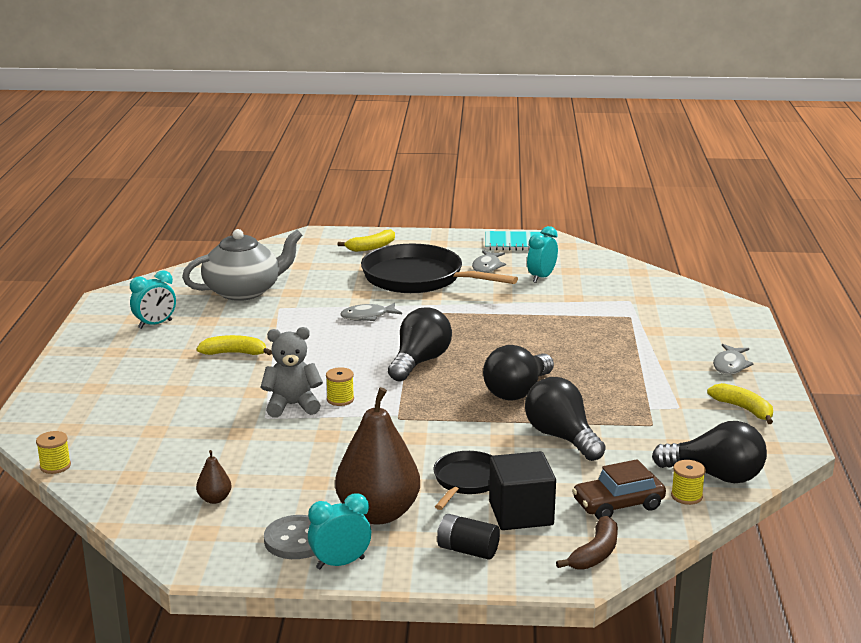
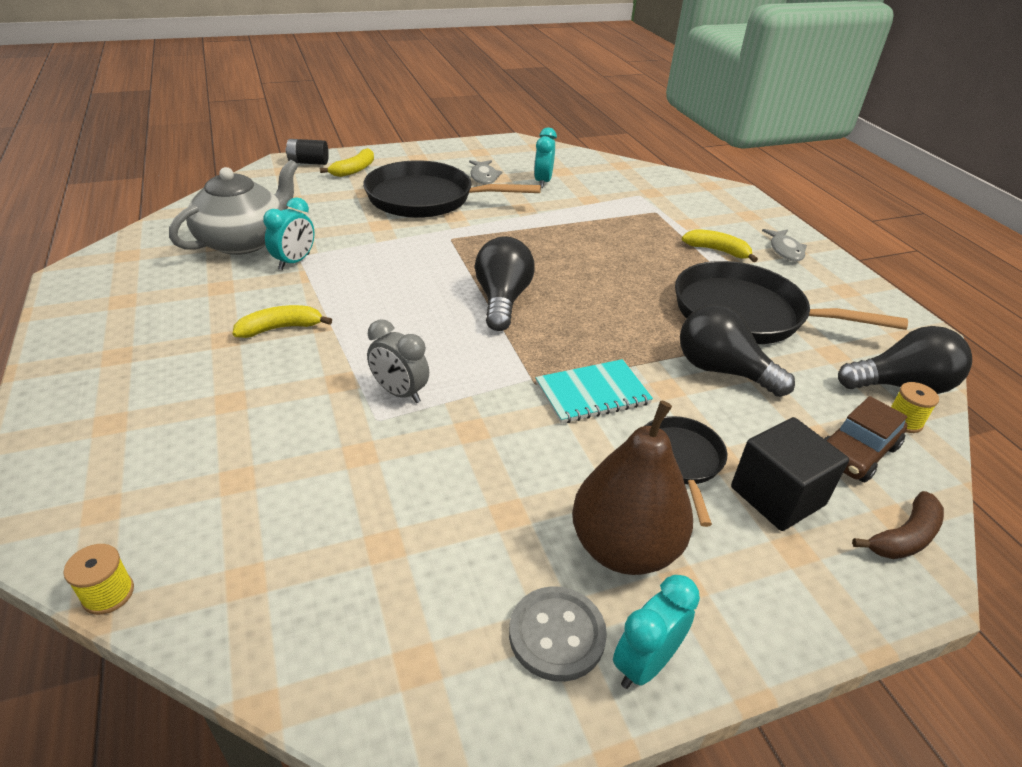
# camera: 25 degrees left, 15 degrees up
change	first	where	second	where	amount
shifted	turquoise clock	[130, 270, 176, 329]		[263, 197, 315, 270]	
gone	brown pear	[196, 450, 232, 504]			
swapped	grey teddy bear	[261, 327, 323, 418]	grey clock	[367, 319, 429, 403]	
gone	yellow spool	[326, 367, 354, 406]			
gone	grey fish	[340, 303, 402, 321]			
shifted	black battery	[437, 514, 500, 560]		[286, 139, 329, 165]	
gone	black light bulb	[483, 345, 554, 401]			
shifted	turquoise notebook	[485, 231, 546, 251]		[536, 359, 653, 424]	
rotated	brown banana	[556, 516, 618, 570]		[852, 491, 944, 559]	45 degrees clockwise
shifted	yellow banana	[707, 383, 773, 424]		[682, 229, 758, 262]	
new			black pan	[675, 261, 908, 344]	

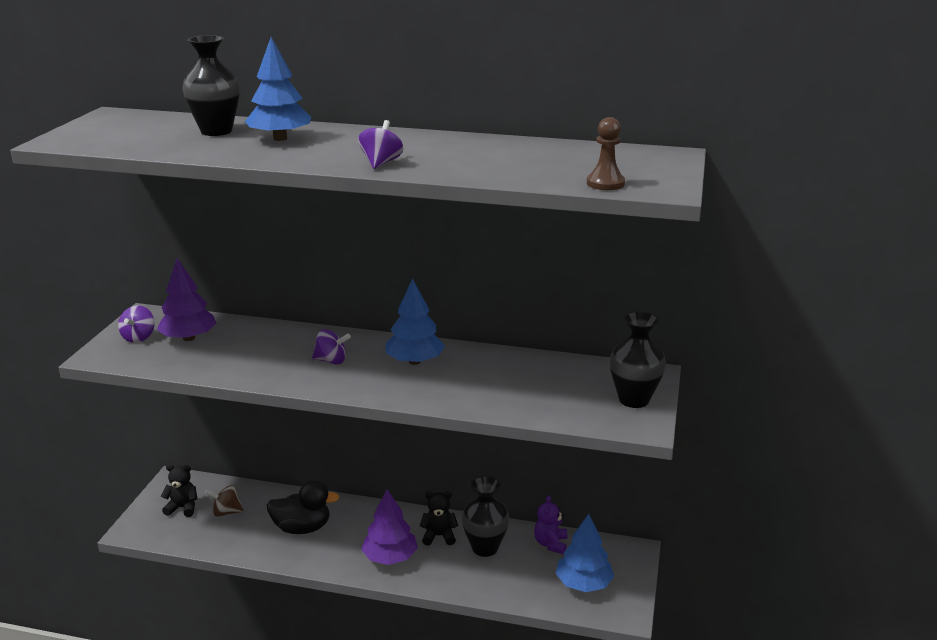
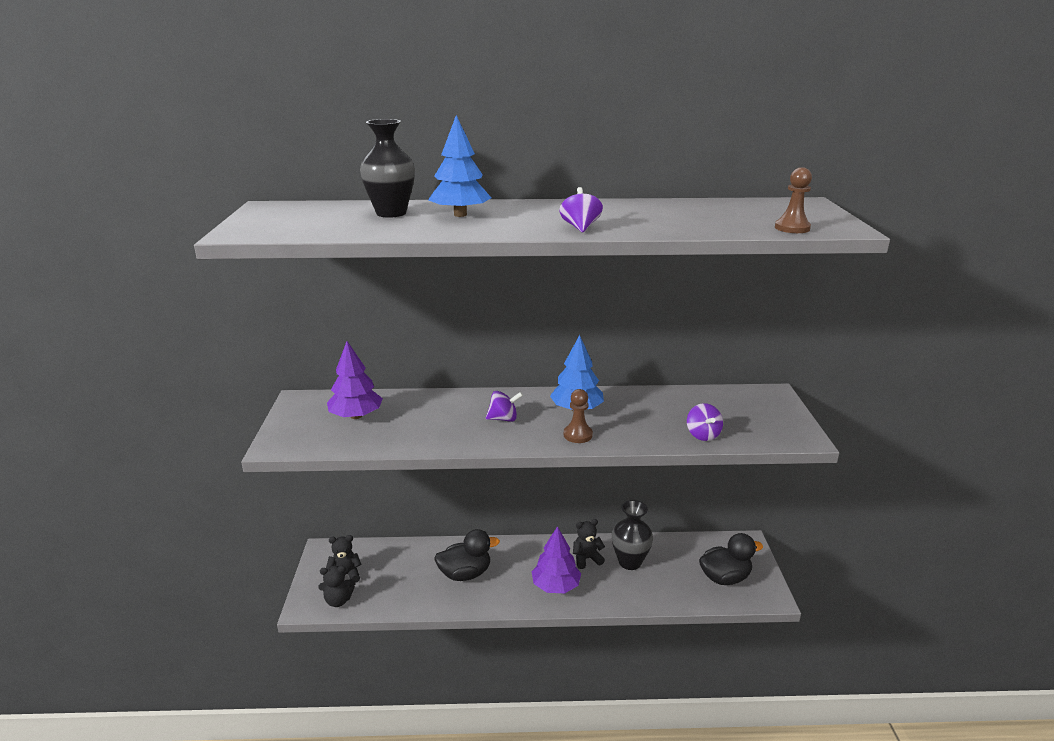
# camera: 15 degrees left, 0 degrees up
change	first	where	second	where	amount
shifted	purple spinning top	[118, 305, 155, 343]		[687, 403, 723, 441]	
gone	brown spinning top	[205, 485, 244, 517]			
gone	purple teddy bear	[534, 495, 567, 554]			
swapped	blue tree	[556, 514, 614, 592]	black duck	[699, 533, 763, 585]	
gone	black vase	[610, 311, 666, 408]			
new			black teddy bear	[319, 566, 355, 607]	
new			brown pawn	[564, 389, 593, 443]	

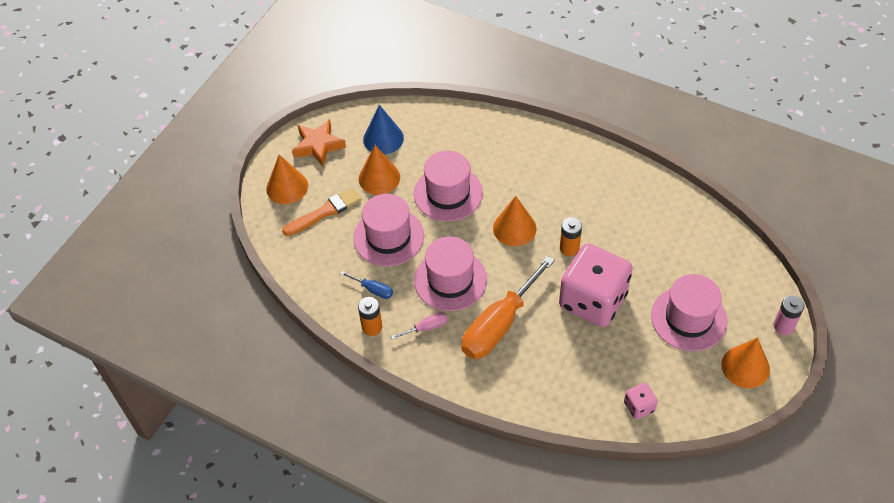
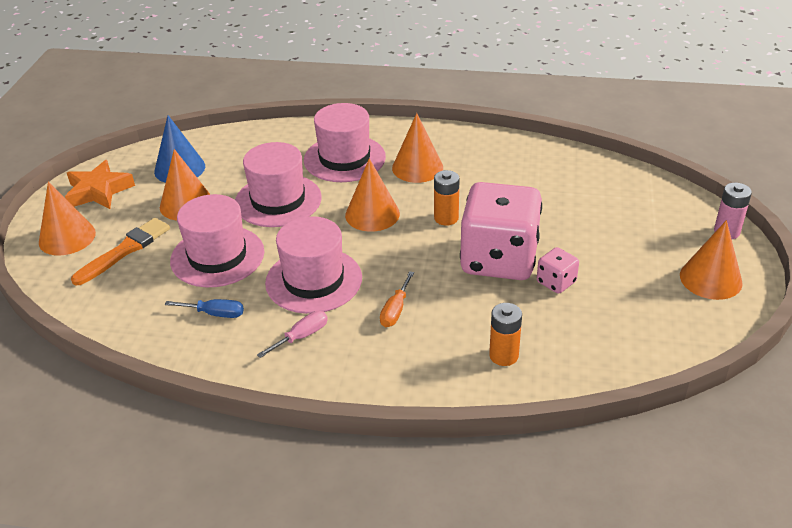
# camera: 20 degrees left, 15 degrees down
change	first	where	second	where	amount
shifted	orange battery	[358, 297, 382, 336]		[489, 303, 522, 366]	
scaled	orange screwdriver	[461, 256, 555, 359]		[380, 271, 414, 327]	x0.43
shifted	pink dice	[624, 383, 658, 419]		[537, 247, 579, 294]	
shifted	pink hat	[651, 274, 728, 351]		[304, 103, 386, 182]	
new			orange cone	[392, 113, 443, 183]	

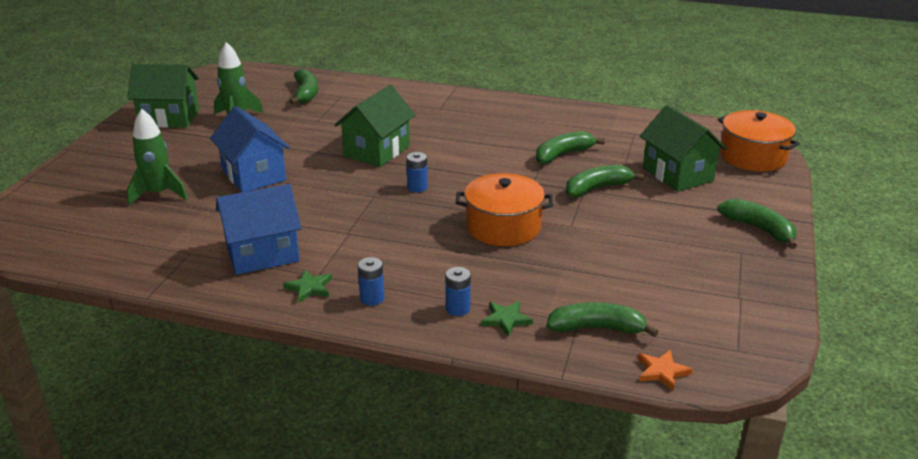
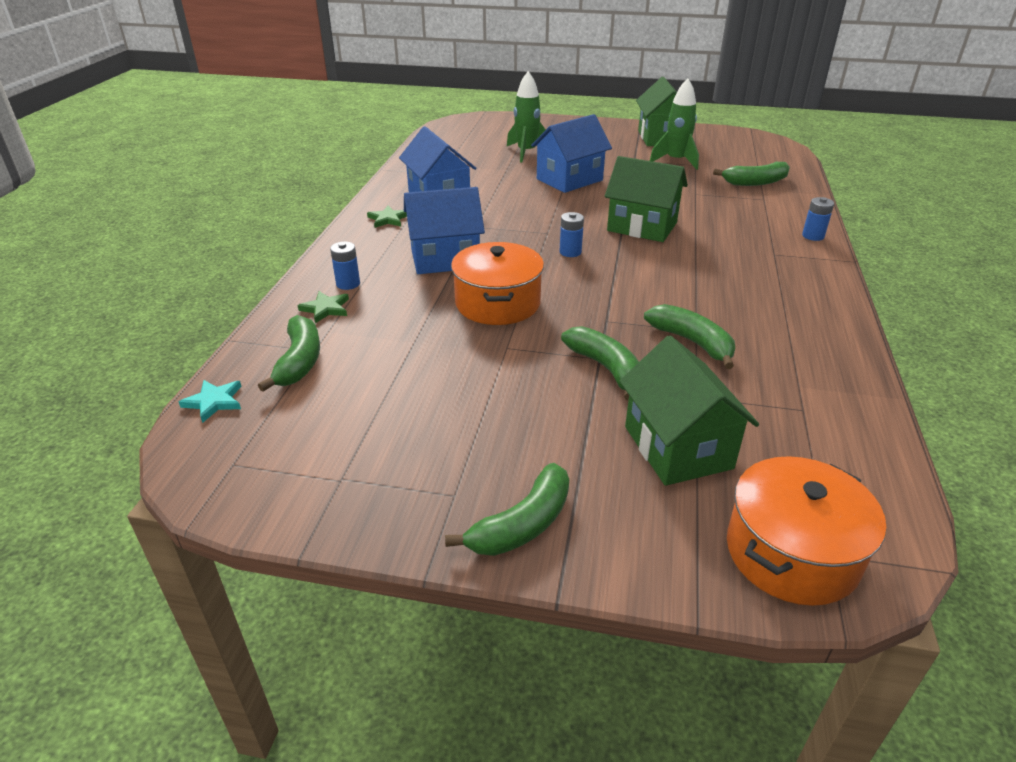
# camera: 85 degrees right, 5 degrees up
change	first	where	second	where	amount
shifted	blue battery	[358, 257, 384, 306]		[802, 197, 834, 241]	
repainted	orange star	[638, 350, 693, 391]	turquoise star	[179, 380, 242, 423]	
rotated	green house	[640, 105, 727, 192]		[620, 335, 759, 486]	75 degrees counterclockwise
new			blue house	[404, 187, 485, 274]	

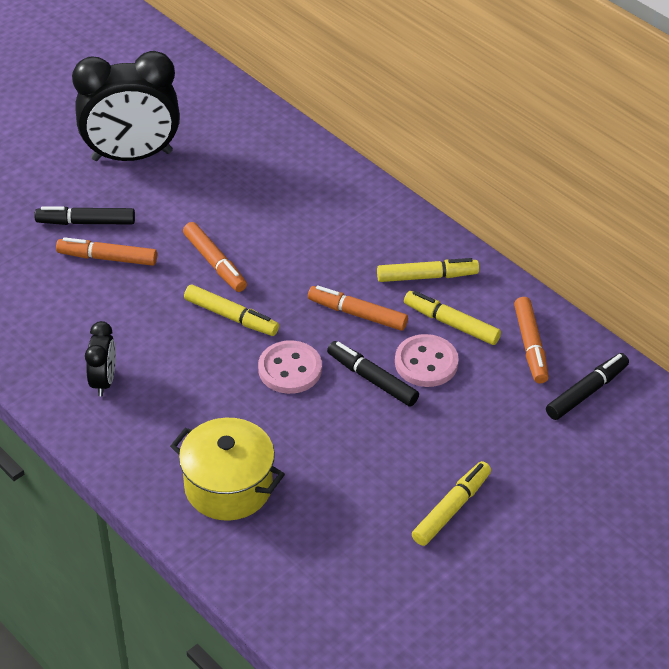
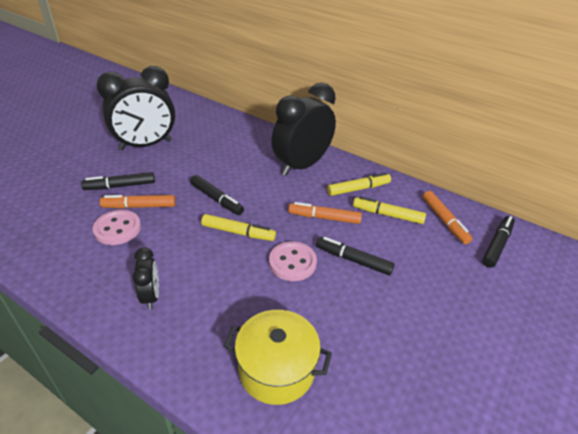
# camera: 15 degrees left, 5 degrees down
change	first	where	second	where	amount
repainted	orange marker	[183, 222, 247, 292]	black marker	[190, 175, 244, 215]	
shifted	pink button	[395, 334, 459, 387]		[93, 210, 141, 245]	
gone	yellow marker	[412, 461, 491, 546]			
new			black clock	[272, 83, 336, 176]	

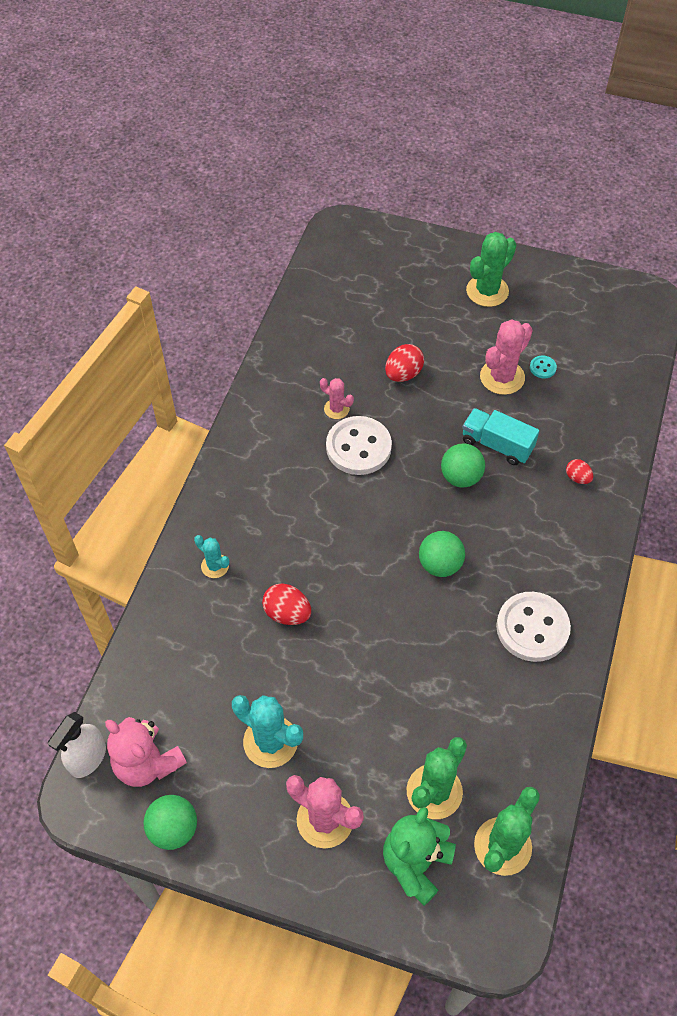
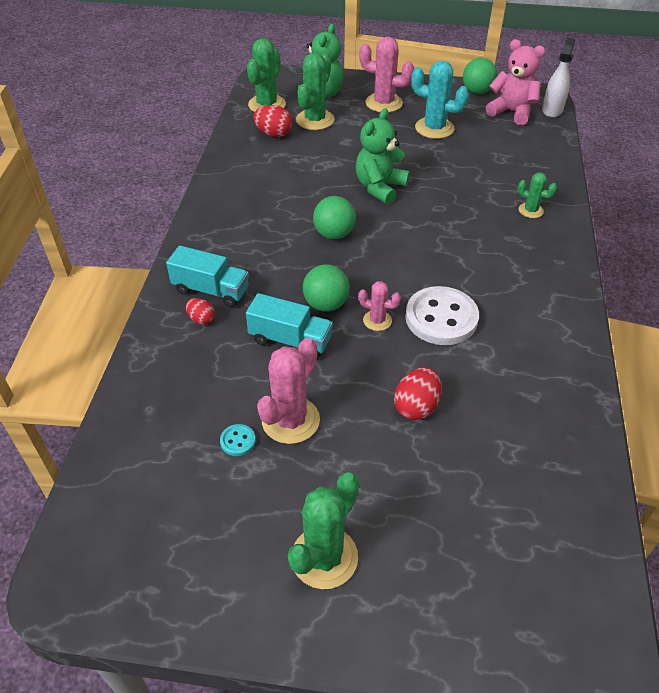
# camera: 170 degrees right, 10 degrees down
change	first	where	second	where	amount
repainted	turquoise cactus	[194, 535, 229, 578]	green cactus	[518, 172, 557, 218]	
shifted	red egg	[262, 584, 311, 625]		[253, 105, 292, 137]	
shifted	pink cactus	[320, 378, 354, 419]		[358, 281, 401, 331]	
gone	white button	[496, 592, 571, 662]			
new			turquoise truck	[166, 245, 249, 307]	
new			green teddy bear	[355, 108, 410, 204]	

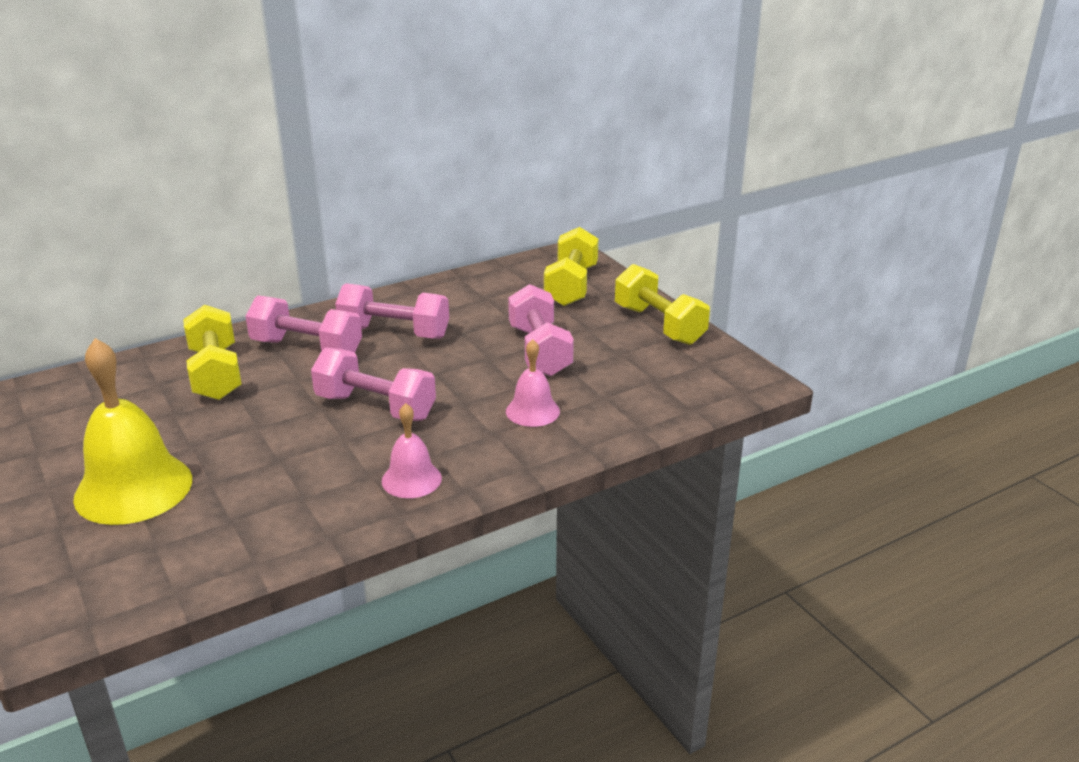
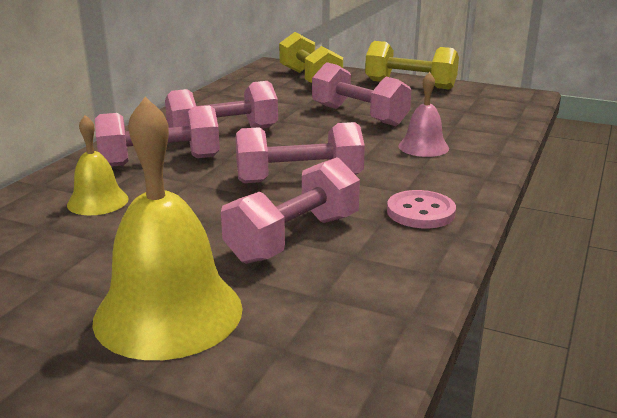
# camera: 35 degrees left, 5 degrees down
change	first	where	second	where	amount
swapped	yellow dumbbell	[183, 305, 242, 400]	yellow bell	[67, 115, 129, 215]	
swapped	pink bell	[382, 403, 442, 498]	pink button	[387, 190, 456, 228]	
new			pink dumbbell	[221, 157, 360, 264]	

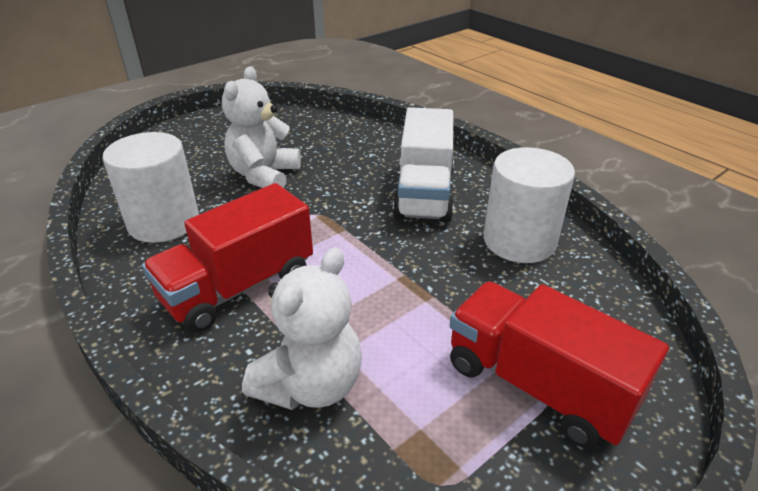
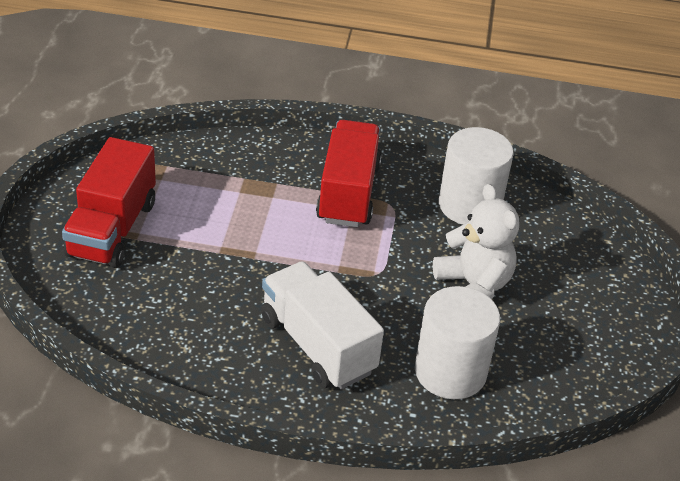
# camera: 135 degrees right, 5 degrees up
change	first	where	second	where	amount
gone	white teddy bear	[242, 247, 362, 410]			
rotated	red truck	[449, 281, 669, 449]		[62, 137, 156, 268]	105 degrees clockwise
shifted	white cylinder	[484, 147, 575, 263]		[415, 286, 500, 399]	

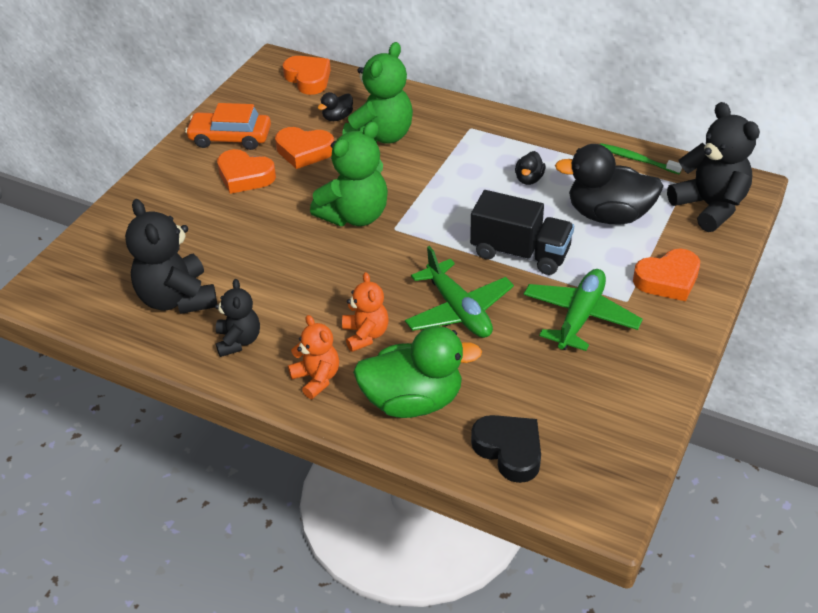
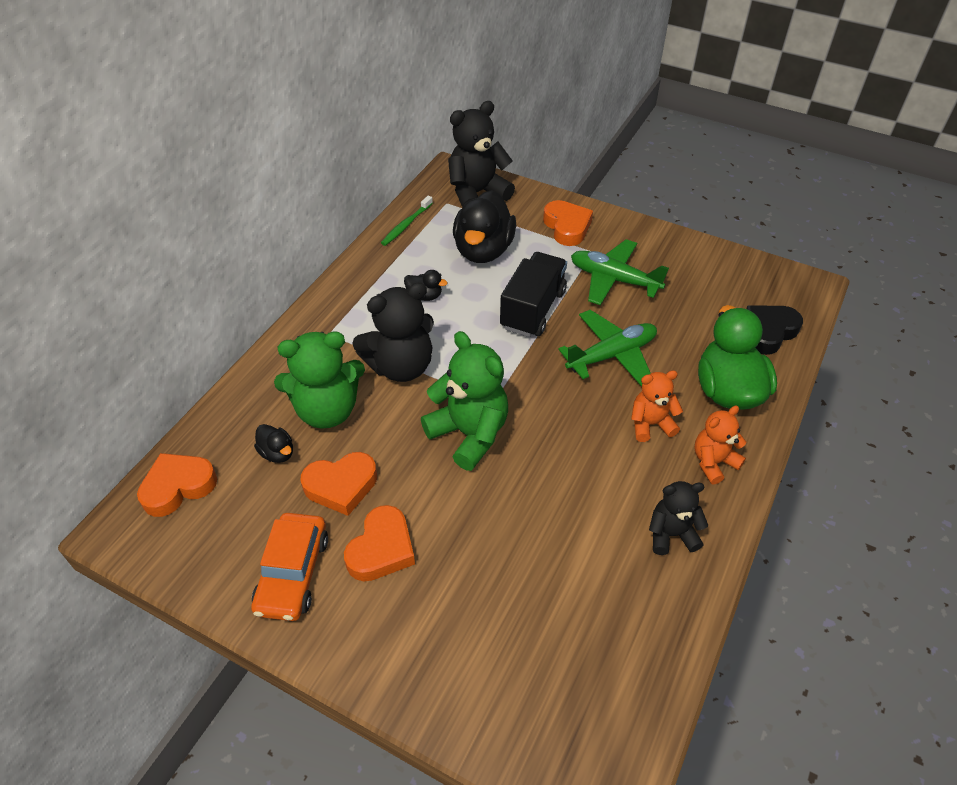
# camera: 90 degrees left, 5 degrees up
change	first	where	second	where	amount
shifted	black teddy bear	[125, 199, 217, 314]		[352, 282, 434, 382]	
rotated	orange heart	[275, 127, 334, 169]		[301, 452, 377, 516]	60 degrees clockwise
rotated	green teddy bear	[342, 42, 413, 144]		[274, 331, 365, 429]	135 degrees clockwise

